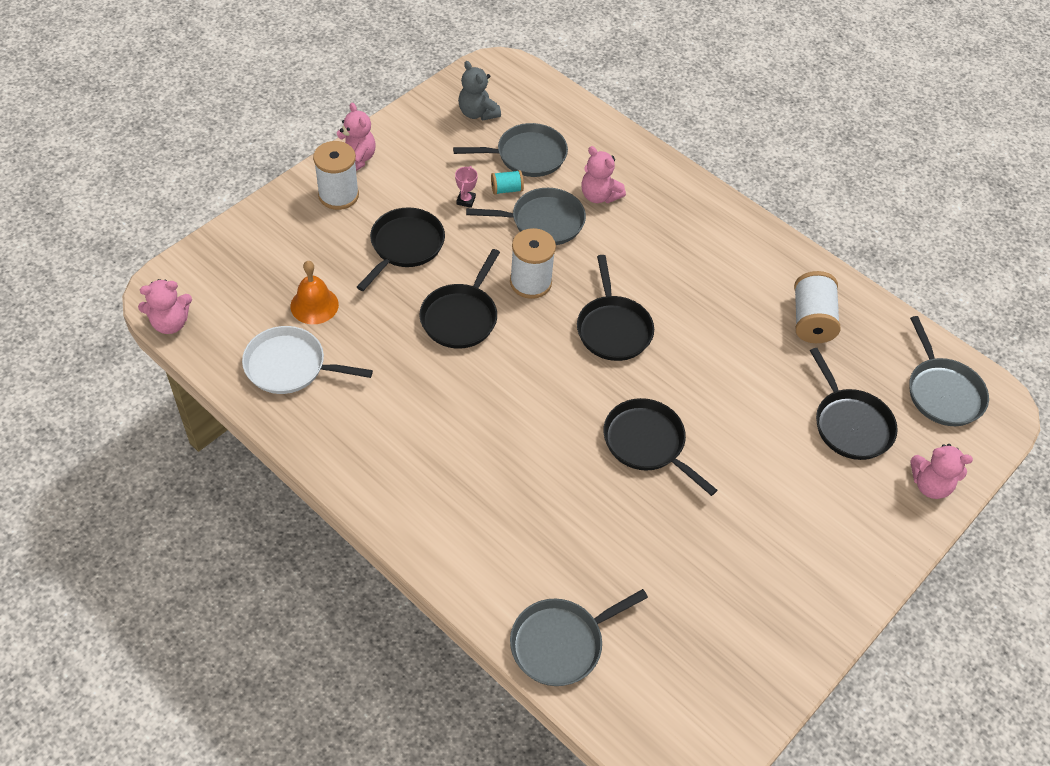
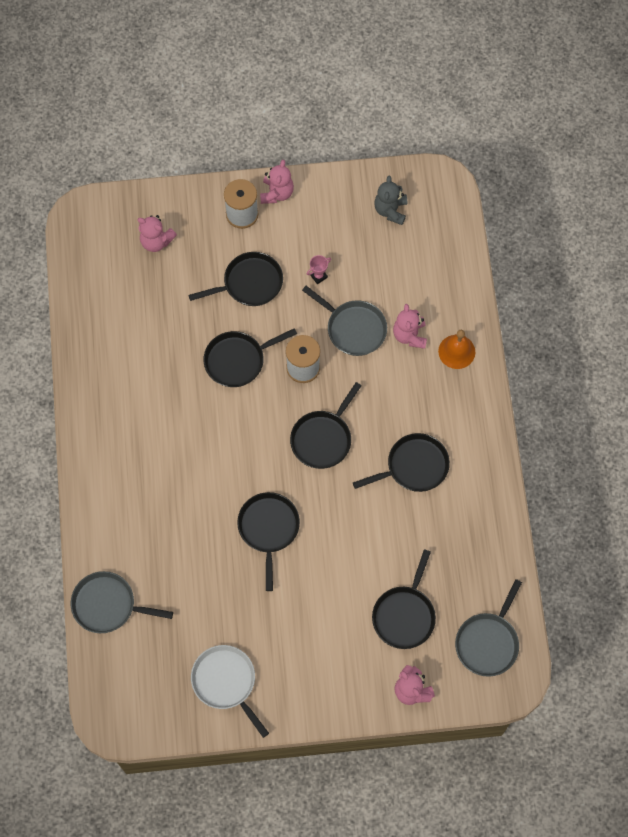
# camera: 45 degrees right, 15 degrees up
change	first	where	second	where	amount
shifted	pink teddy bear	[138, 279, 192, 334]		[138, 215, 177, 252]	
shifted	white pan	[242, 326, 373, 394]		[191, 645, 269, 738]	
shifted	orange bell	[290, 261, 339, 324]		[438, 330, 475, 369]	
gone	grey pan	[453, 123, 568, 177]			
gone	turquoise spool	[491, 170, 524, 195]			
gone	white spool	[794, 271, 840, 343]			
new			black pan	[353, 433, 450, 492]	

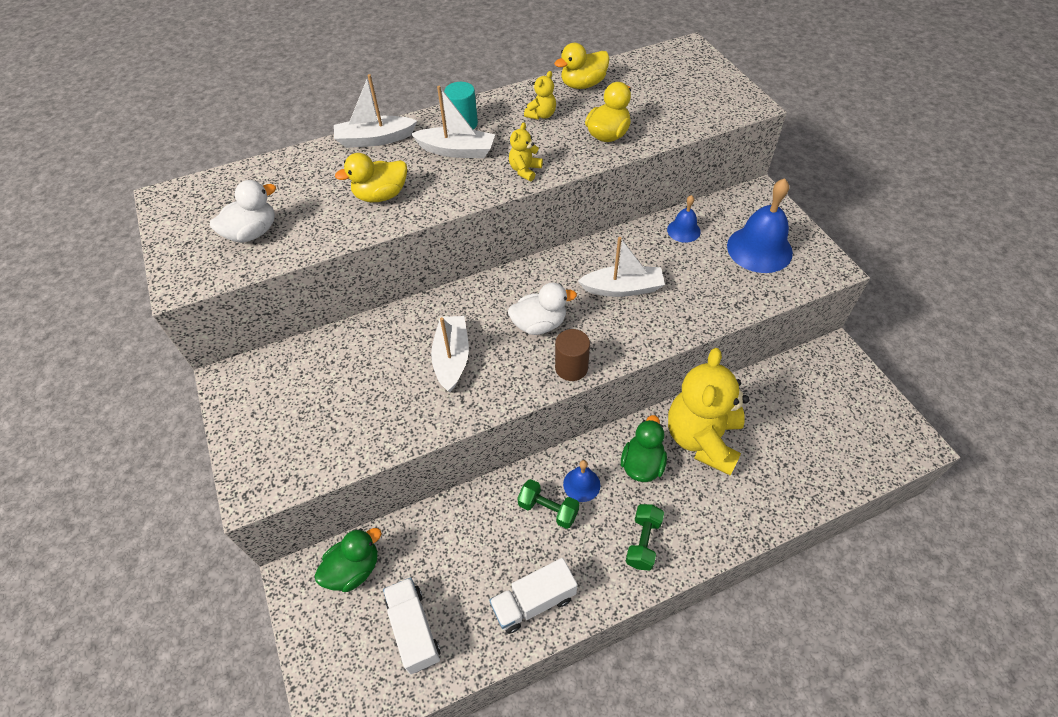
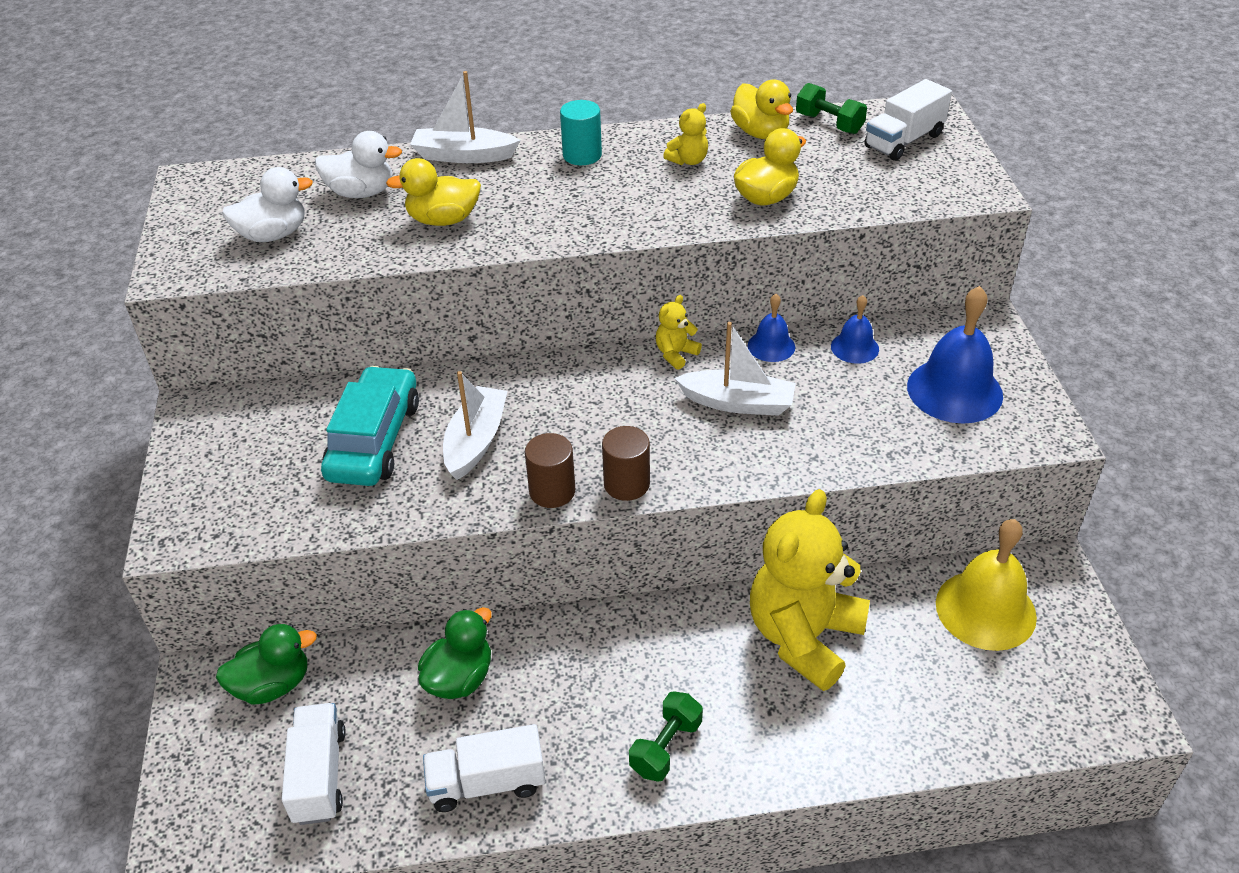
# camera: 15 degrees right, 10 degrees down
change	first	where	second	where	amount
gone	white boat	[411, 86, 495, 158]			
shifted	white duck	[508, 283, 577, 335]		[315, 131, 402, 198]	
shifted	yellow teddy bear	[509, 122, 543, 181]		[656, 295, 702, 370]	
shifted	green dumbbell	[517, 479, 579, 529]		[796, 83, 867, 134]	
rotated	yellow duck	[554, 43, 610, 89]		[730, 80, 793, 139]	105 degrees counterclockwise
shifted	blue bell	[563, 460, 600, 502]		[748, 294, 795, 362]	
shifted	green duck	[621, 415, 667, 482]		[418, 607, 492, 699]	
new			turquoise car	[321, 366, 419, 486]	
new			brown cylinder	[525, 433, 575, 508]	
new			white truck	[864, 79, 952, 161]	
new			yellow bell	[936, 519, 1037, 651]	

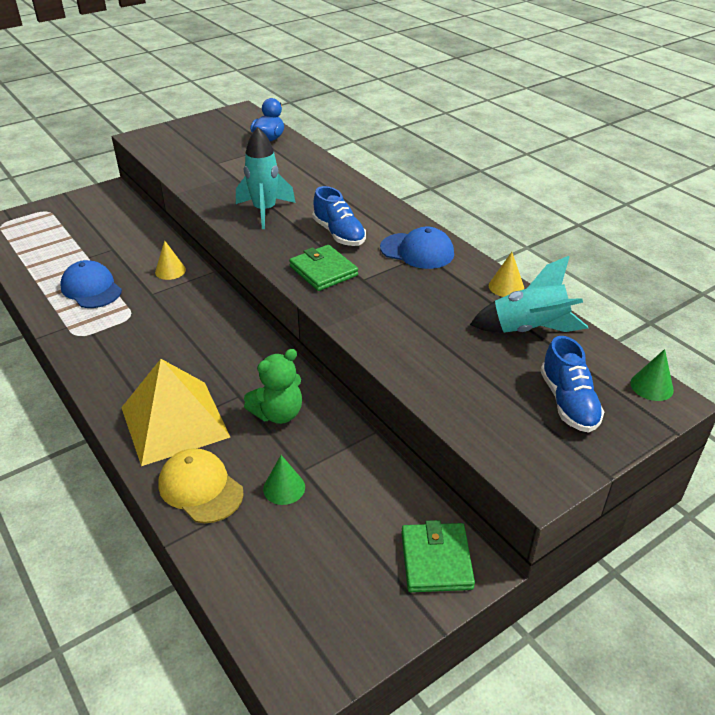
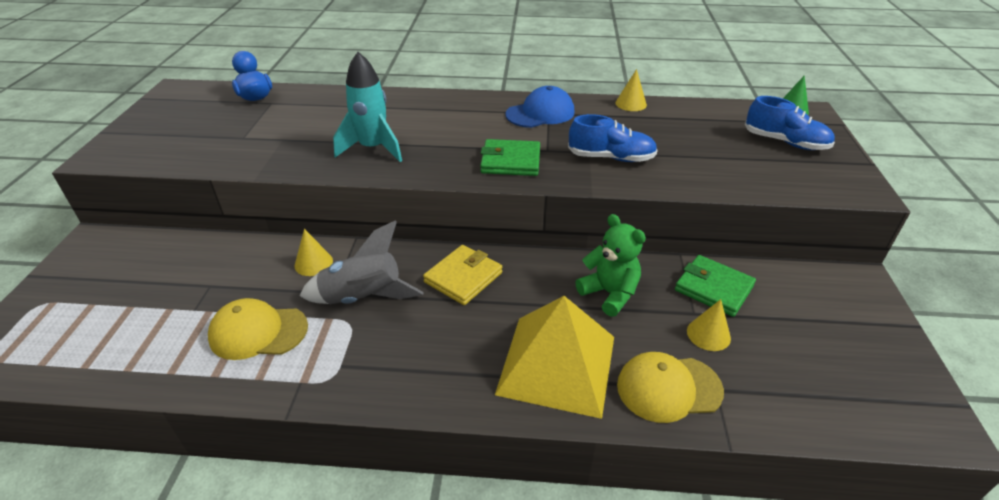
# camera: 50 degrees left, 0 degrees up
change	first	where	second	where	amount
repainted	blue cap	[60, 260, 122, 308]	yellow cap	[208, 298, 308, 360]	
rotated	green teddy bear	[244, 349, 302, 424]		[575, 214, 646, 317]	45 degrees counterclockwise
repainted	green cone	[263, 455, 305, 505]	yellow cone	[687, 299, 731, 351]	
shifted	blue shoe	[313, 186, 366, 246]		[568, 114, 658, 162]	
shifted	green wallet	[401, 520, 475, 592]		[675, 255, 756, 317]	
gone	turquoise rocket	[470, 256, 588, 333]			
new			grey rocket	[300, 221, 424, 304]	
new			yellow wallet	[423, 245, 502, 305]	

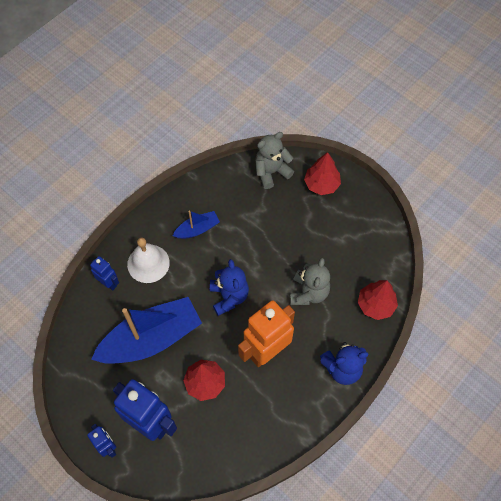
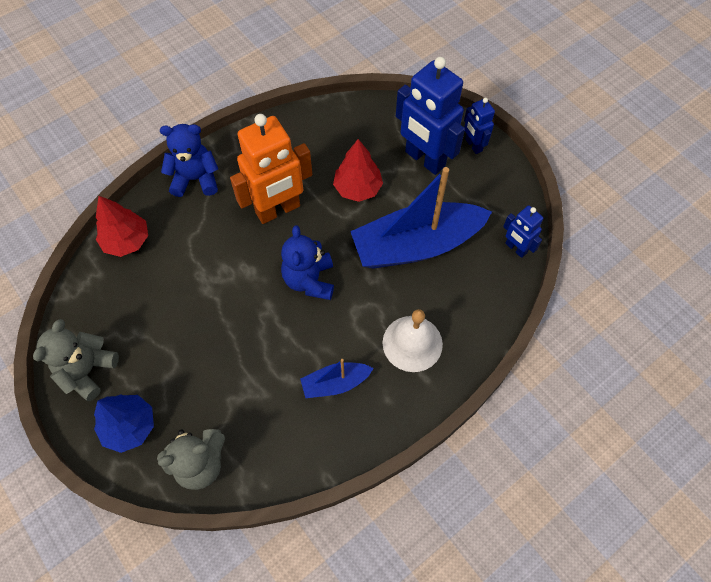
# camera: 170 degrees left, 0 degrees up
change	first	where	second	where	amount
shifted	blue robot	[90, 256, 119, 291]		[503, 205, 543, 258]	
shifted	grey teddy bear	[290, 258, 330, 305]		[33, 319, 119, 401]	
repainted	red tree	[304, 152, 341, 195]	blue tree	[94, 394, 154, 453]	

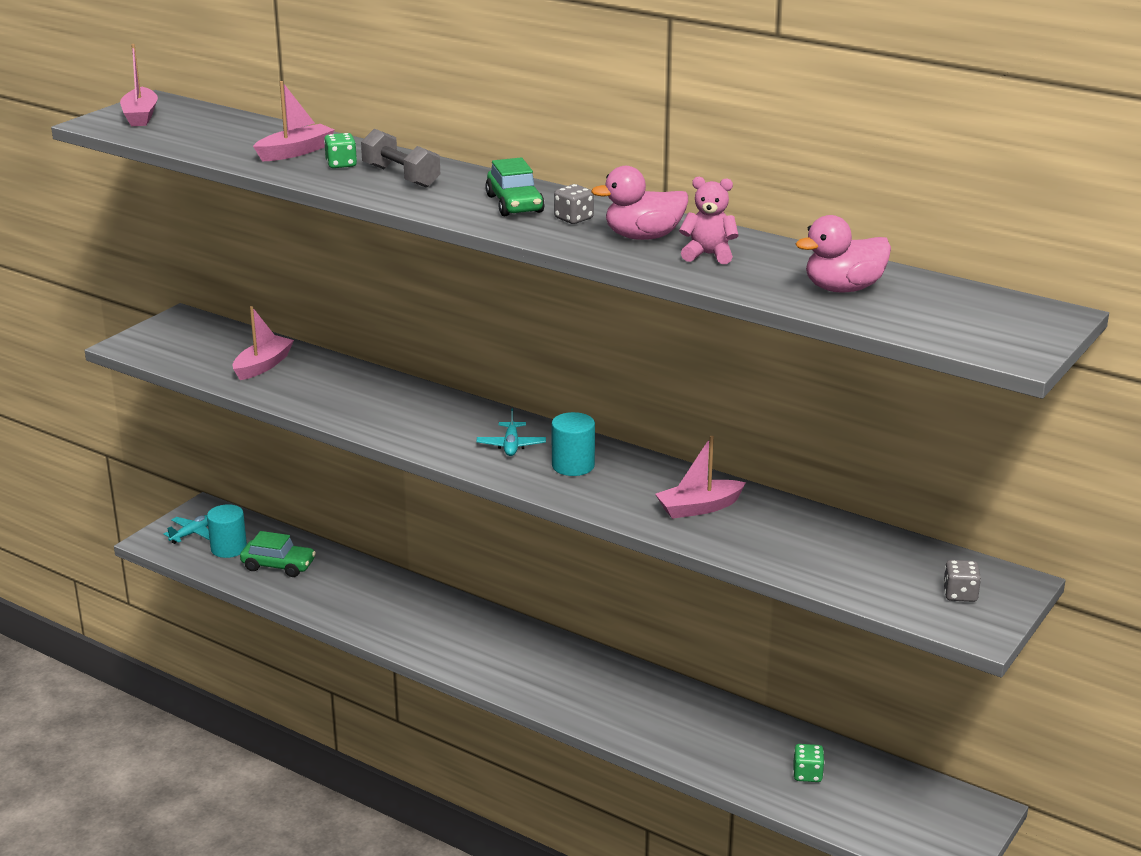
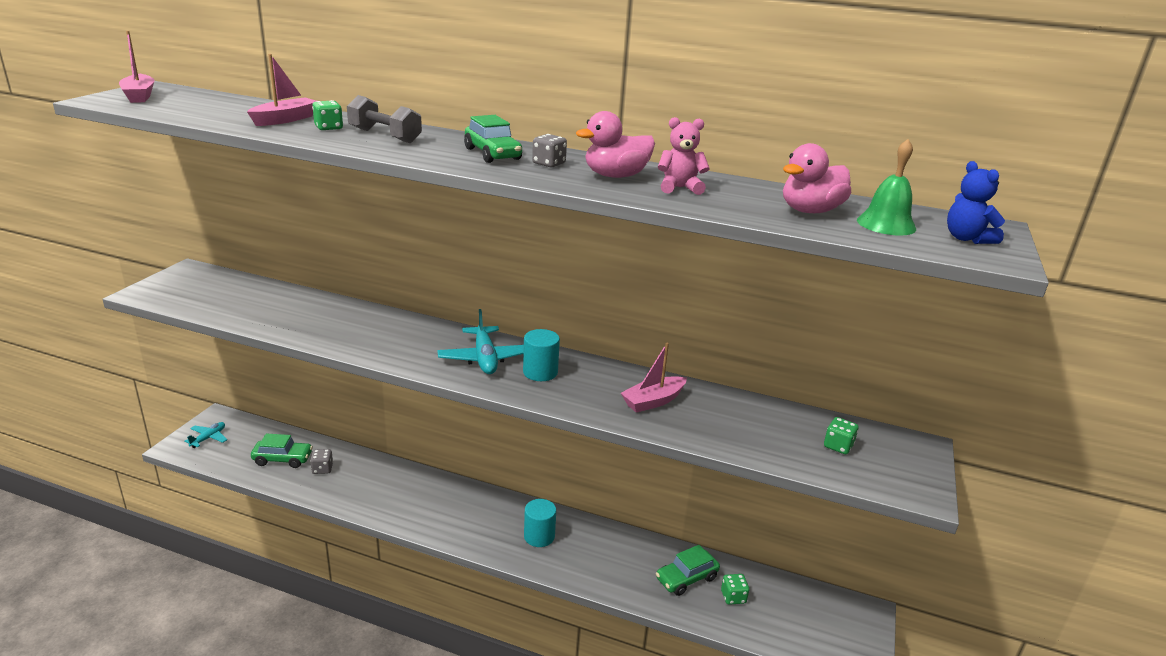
# camera: 15 degrees left, 0 degrees up
change	first	where	second	where	amount
shifted	turquoise cylinder	[207, 504, 247, 558]		[524, 499, 556, 547]	
gone	pink boat	[233, 306, 294, 380]			
scaled	turquoise plane	[476, 409, 546, 456]		[437, 309, 524, 374]	x1.66
shifted	grey dice	[943, 560, 981, 602]		[310, 449, 333, 474]	
new			green car	[656, 545, 720, 596]	
new			green dice	[824, 417, 859, 454]	
new			green bell	[857, 139, 916, 235]	
new			blue teddy bear	[947, 161, 1005, 244]	

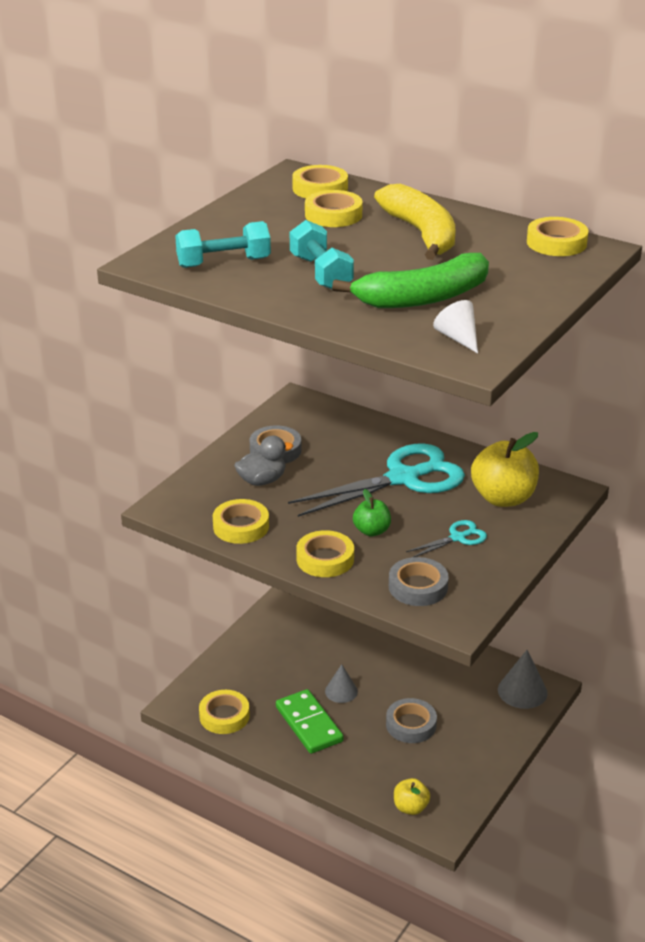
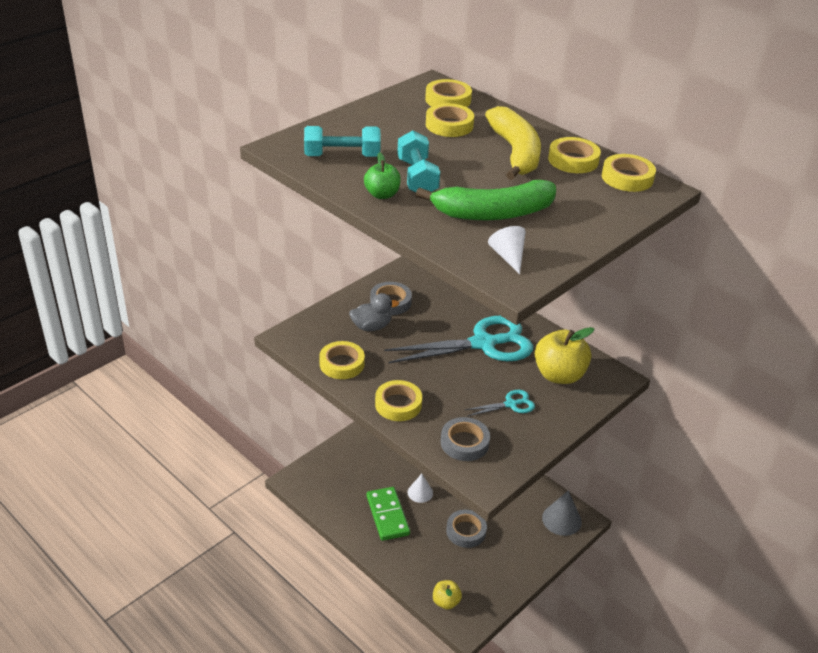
# camera: 10 degrees right, 5 degrees up
change	first	where	second	where	amount
shifted	yellow tape	[199, 690, 250, 734]		[548, 137, 601, 173]	
repainted	grey cone	[325, 664, 358, 703]	white cone	[408, 474, 433, 503]	
shifted	green apple	[353, 489, 391, 536]		[364, 152, 401, 199]	

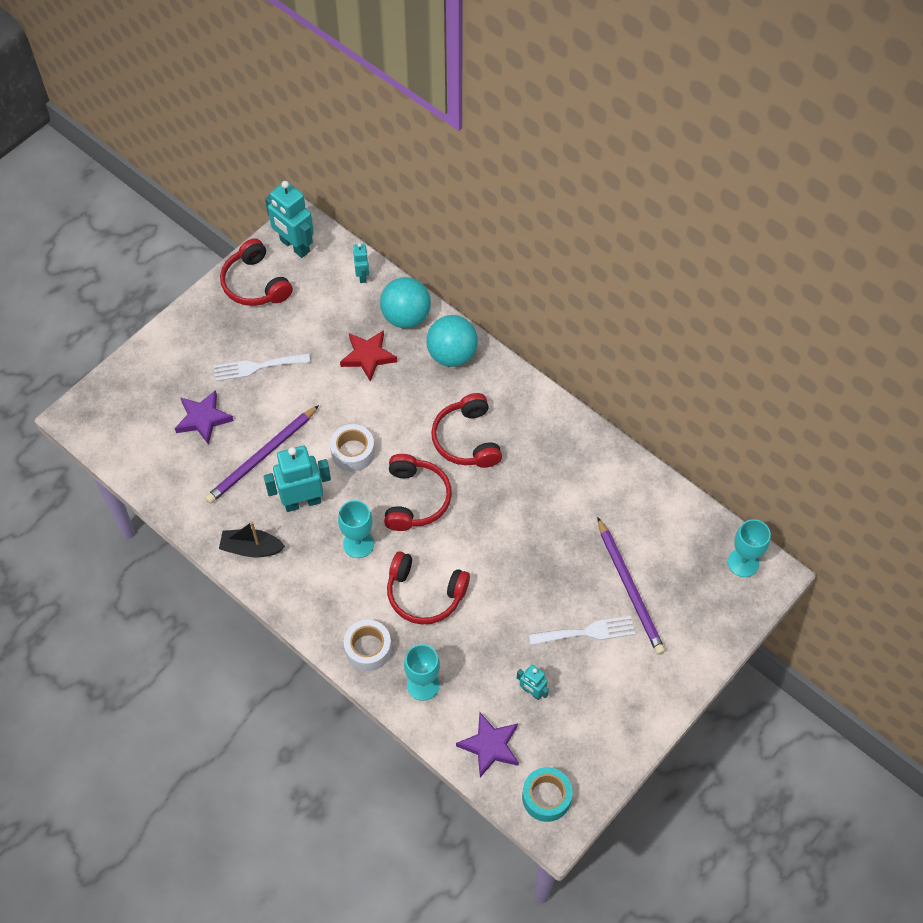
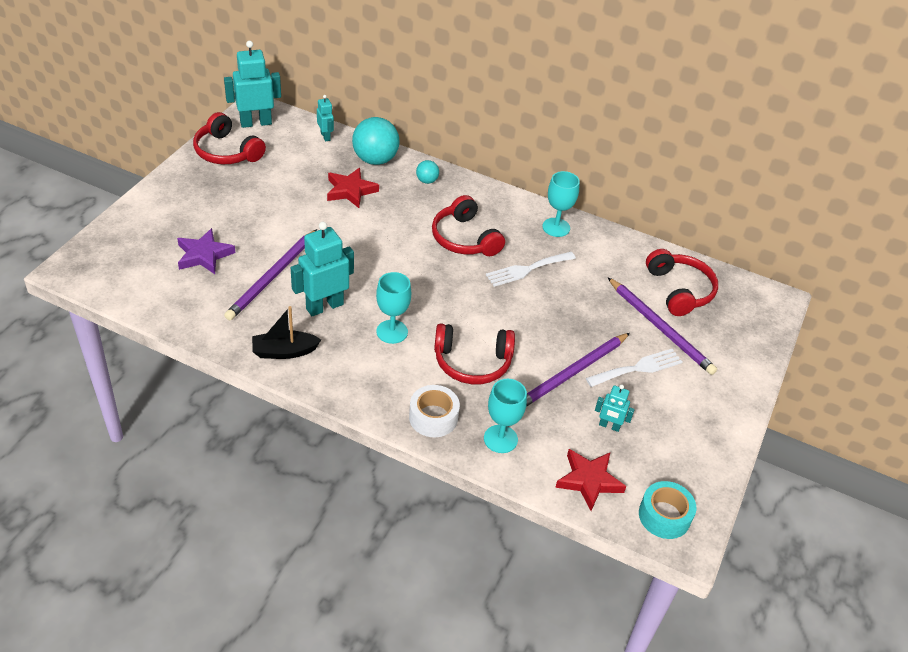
# camera: 20 degrees left, 15 degrees down
change	first	where	second	where	amount
shifted	white fork	[214, 353, 310, 381]		[486, 252, 576, 287]	
rotated	turquoise robot	[265, 181, 314, 258]		[224, 41, 281, 128]	135 degrees clockwise
gone	white tape	[330, 424, 375, 472]			
shifted	red headphones	[384, 454, 452, 531]		[646, 249, 718, 316]	
scaled	turquoise ball	[427, 315, 478, 367]		[416, 160, 439, 184]	x0.49
repainted	purple star	[456, 712, 519, 777]	red star	[555, 449, 626, 511]	
shifted	turquoise goblet	[728, 519, 771, 577]		[542, 171, 580, 237]	
new			purple pencil	[526, 333, 630, 407]	

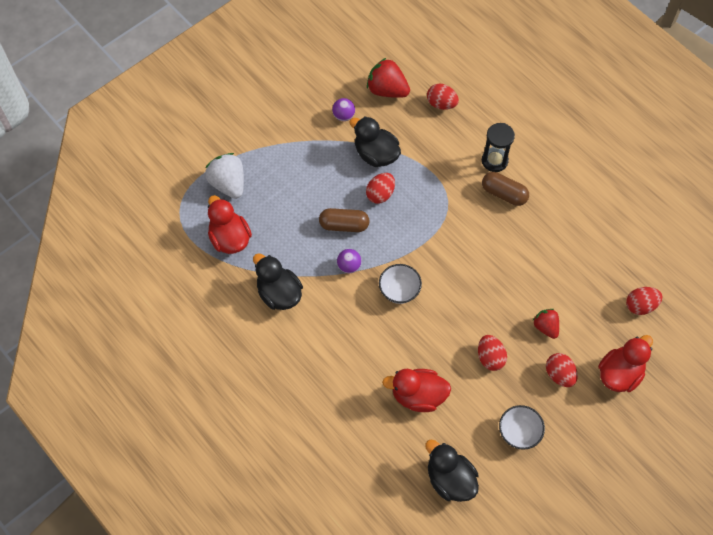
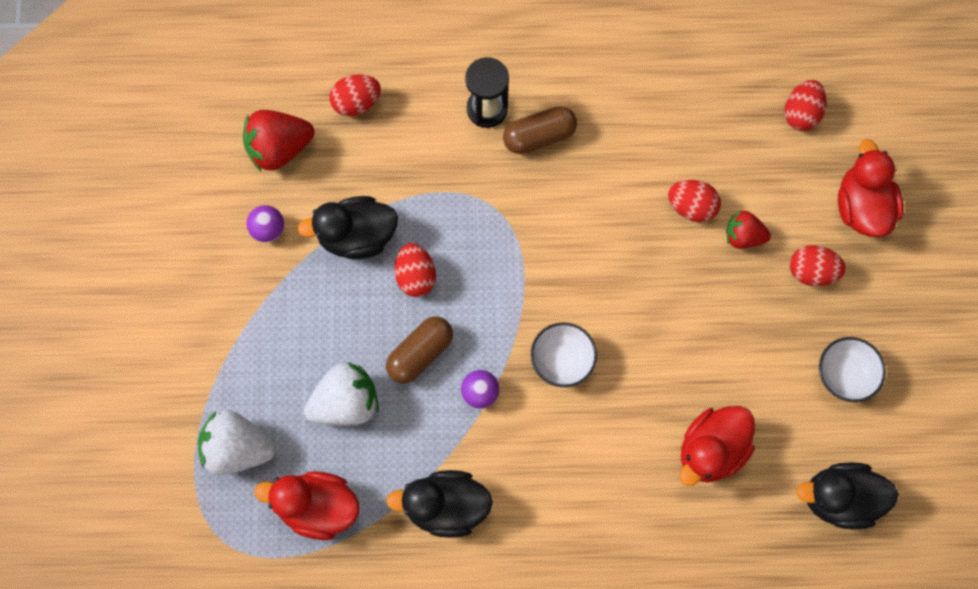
# camera: 50 degrees left, 10 degrees up
change	first	where	second	where	amount
shifted	red egg	[478, 335, 507, 371]		[668, 180, 721, 222]	
new			white strawberry	[304, 362, 379, 426]	

